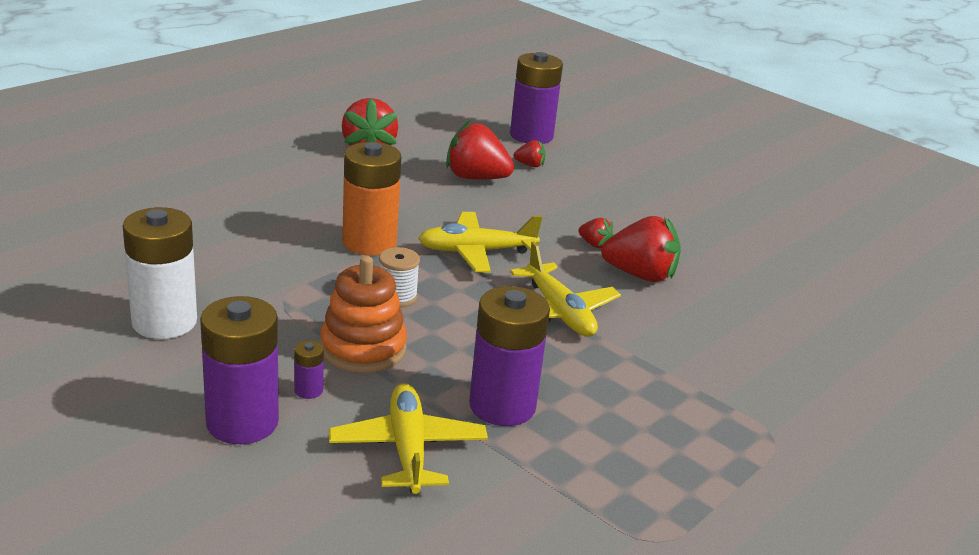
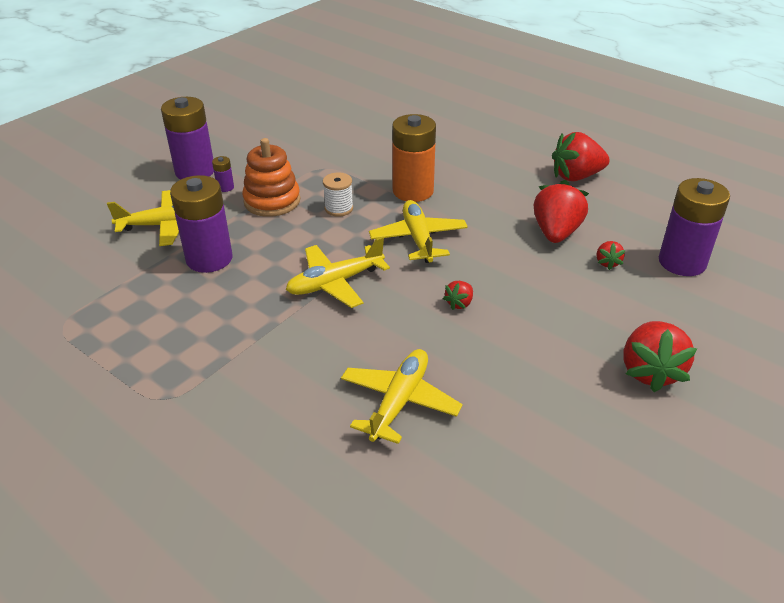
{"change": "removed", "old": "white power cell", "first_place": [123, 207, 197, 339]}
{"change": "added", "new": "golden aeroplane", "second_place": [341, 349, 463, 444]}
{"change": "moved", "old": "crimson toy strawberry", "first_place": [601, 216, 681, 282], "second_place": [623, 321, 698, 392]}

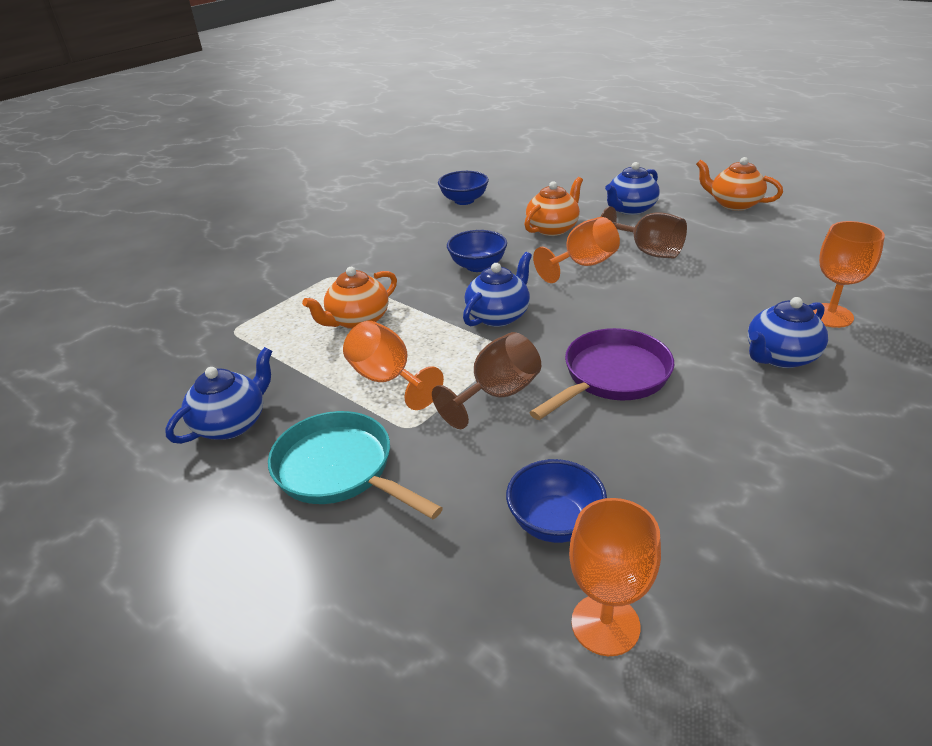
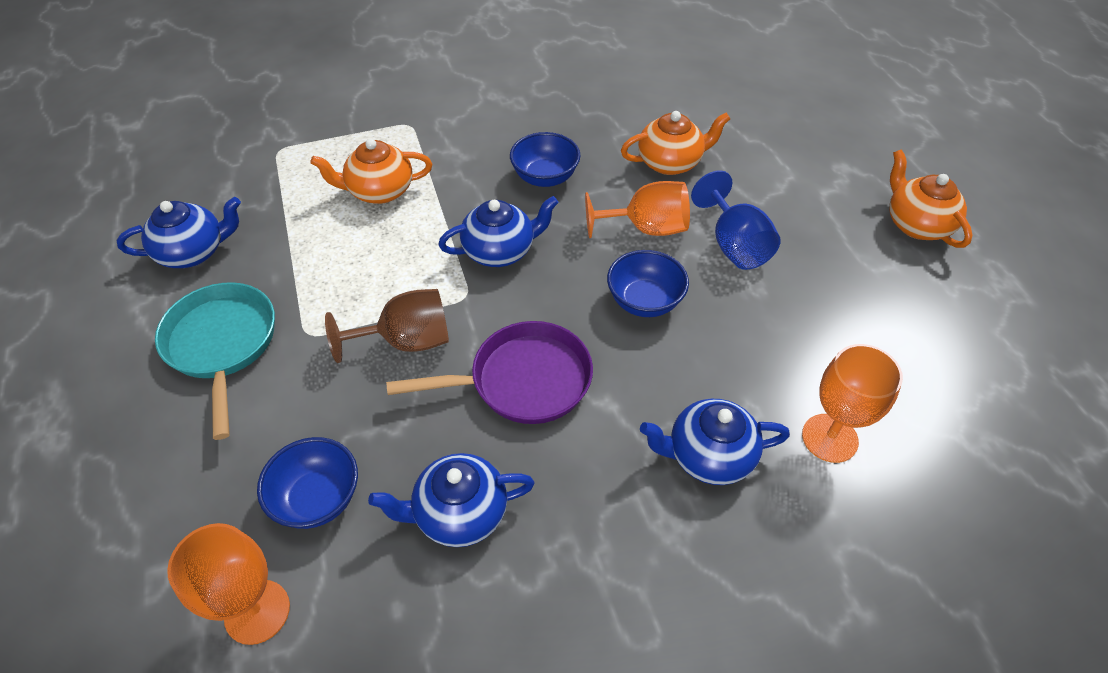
{"change": "removed", "old": "orange goblet", "first_place": [343, 321, 444, 410]}
{"change": "moved", "old": "royal blue deep dish", "first_place": [438, 171, 489, 205], "second_place": [607, 250, 689, 317]}
{"change": "moved", "old": "royal blue teapot", "first_place": [605, 162, 660, 215], "second_place": [368, 453, 535, 547]}
{"change": "recoloured", "old": "brown goblet", "new": "royal blue goblet", "first_place": [601, 206, 687, 259], "second_place": [691, 171, 781, 270]}

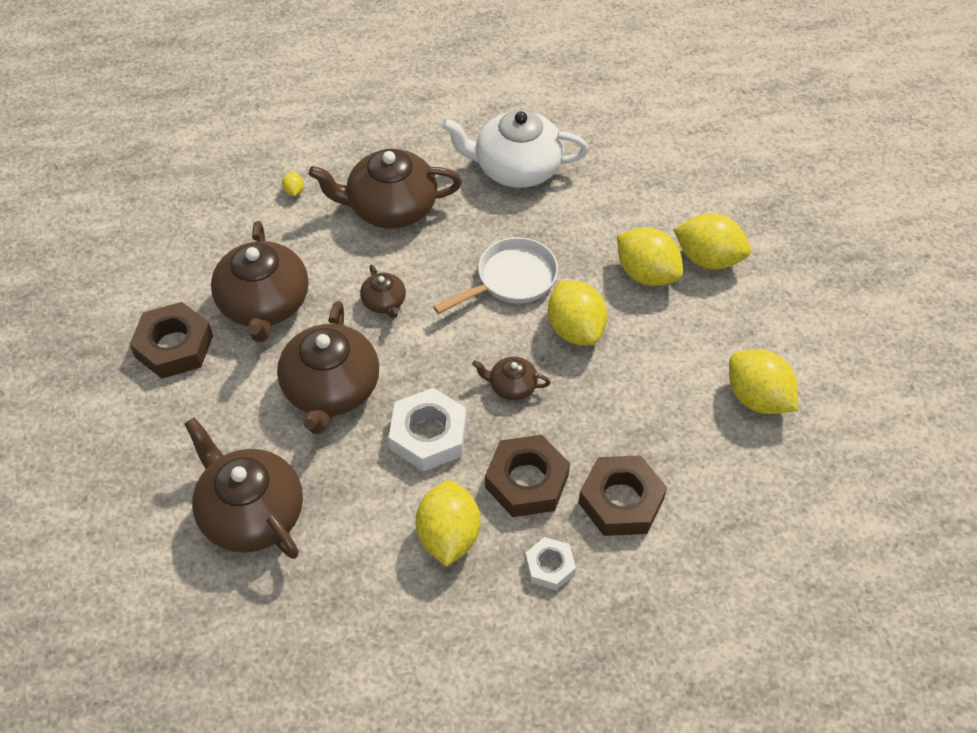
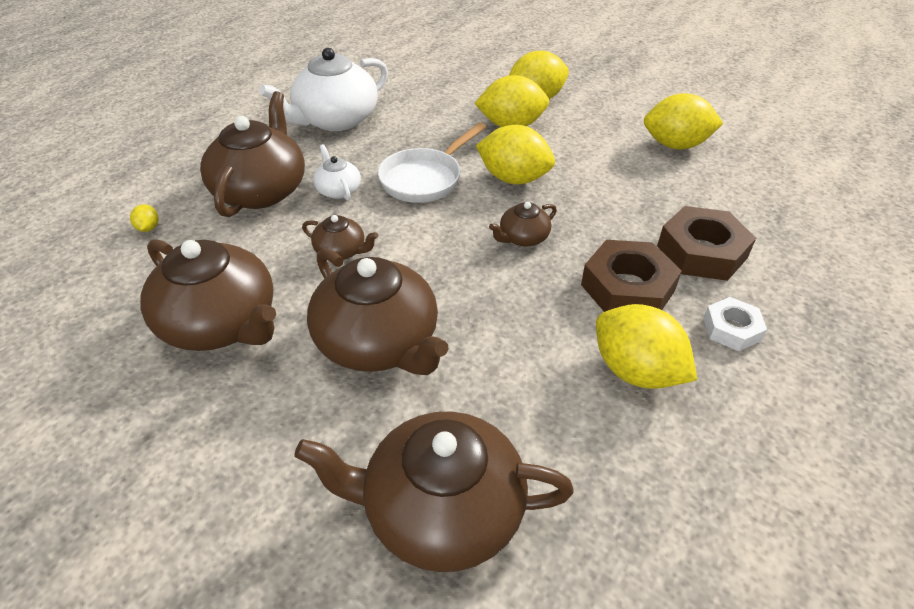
{"change": "removed", "old": "brown hex nut", "first_place": [130, 302, 213, 379]}
{"change": "removed", "old": "white hex nut", "first_place": [389, 388, 467, 471]}
{"change": "added", "new": "white teapot", "second_place": [313, 144, 361, 201]}
{"change": "turned", "old": "golden citrus fruit", "first_place": [282, 172, 304, 196], "second_place": [130, 204, 159, 232], "degrees": 45}
{"change": "turned", "old": "brown teapot", "first_place": [309, 149, 462, 229], "second_place": [200, 91, 305, 217], "degrees": 150}
{"change": "turned", "old": "white frying pan", "first_place": [433, 237, 558, 314], "second_place": [378, 123, 486, 203], "degrees": -150}

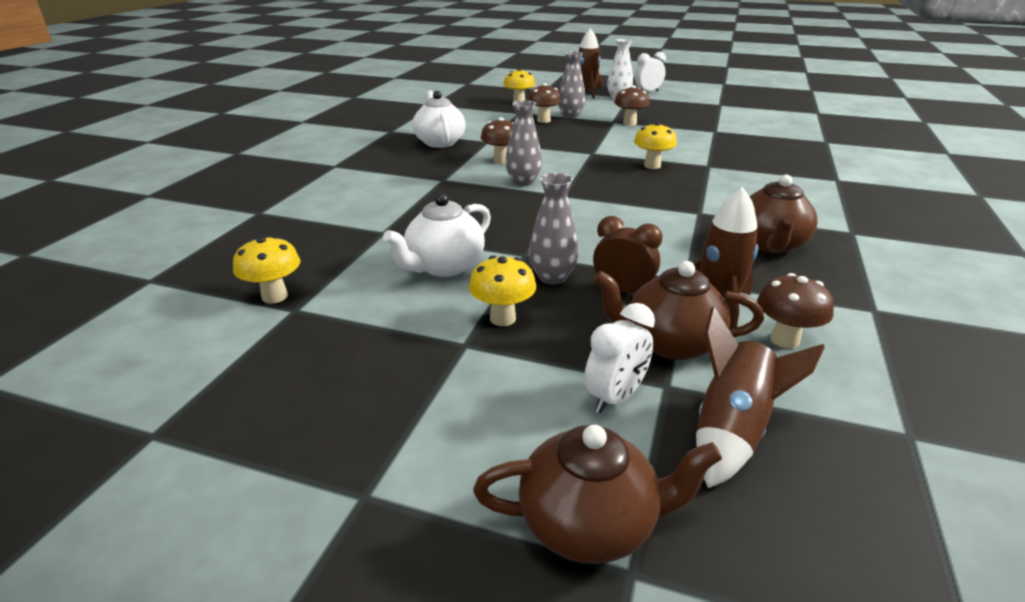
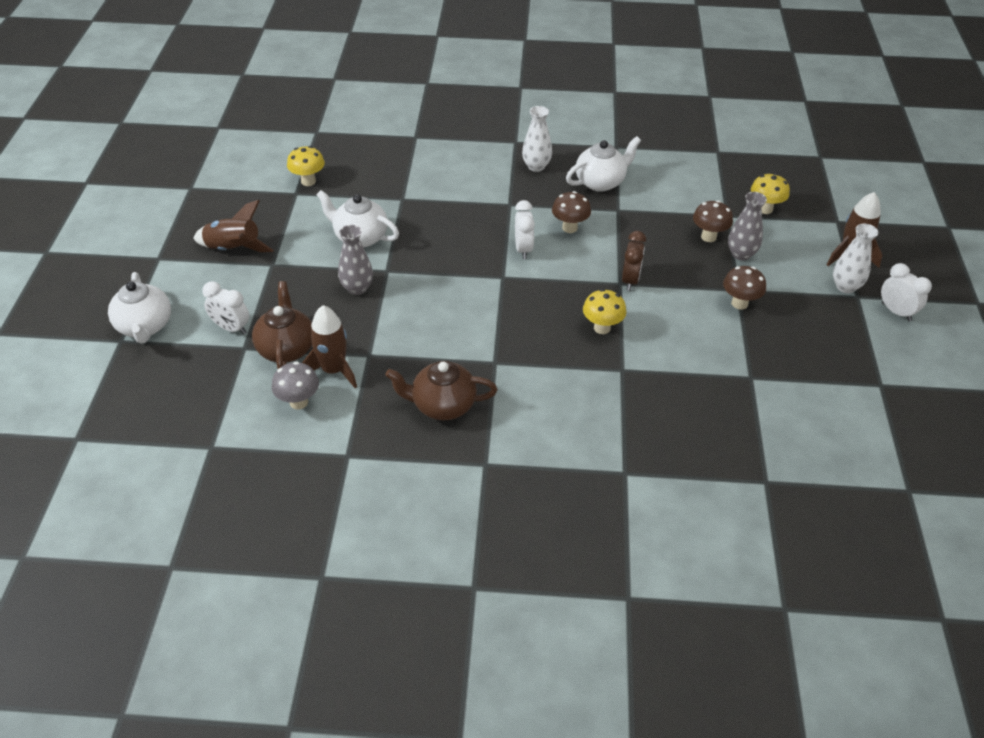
{"change": "removed", "old": "golden mushroom", "first_place": [469, 256, 536, 326]}
{"change": "added", "new": "white tall vase", "second_place": [522, 106, 552, 172]}
{"change": "moved", "old": "brown alarm clock", "first_place": [593, 216, 662, 293], "second_place": [622, 231, 646, 291]}
{"change": "moved", "old": "brown toy rocket", "first_place": [696, 307, 825, 488], "second_place": [193, 200, 274, 252]}
{"change": "replaced", "old": "gray tall vase", "new": "white alarm clock", "first_place": [505, 100, 542, 186], "second_place": [515, 200, 535, 259]}
{"change": "recoloured", "old": "brown teapot", "new": "white teapot", "first_place": [473, 425, 722, 564], "second_place": [108, 272, 171, 344]}
{"change": "recoloured", "old": "brown mushroom", "new": "gray mushroom", "first_place": [757, 273, 834, 349], "second_place": [272, 361, 319, 410]}

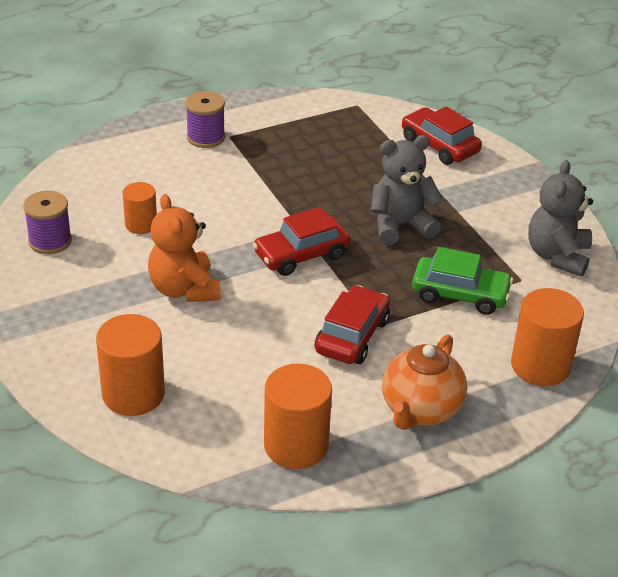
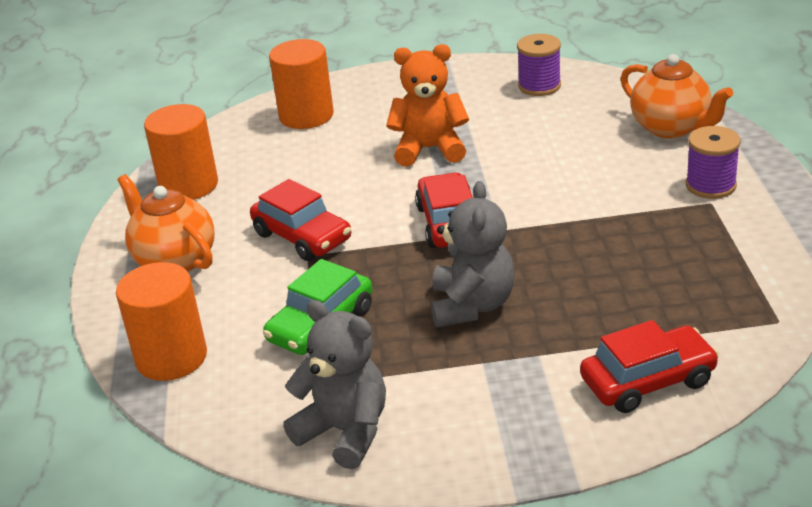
{"change": "removed", "old": "orange solid cylinder", "first_place": [123, 182, 157, 234]}
{"change": "added", "new": "orange teapot", "second_place": [621, 54, 733, 138]}

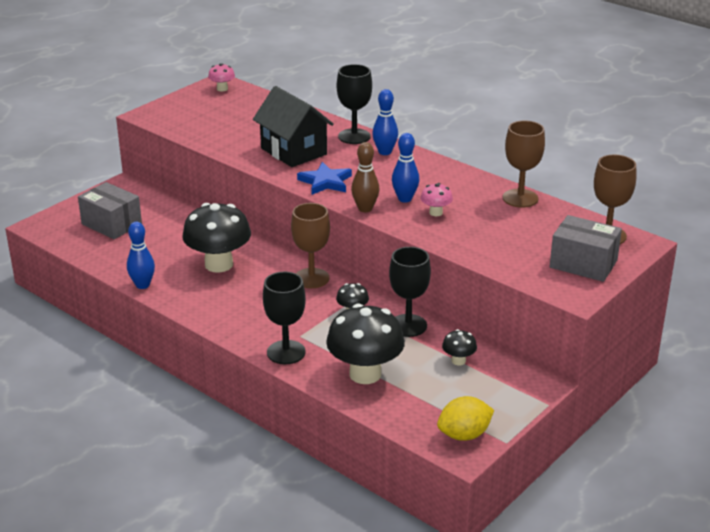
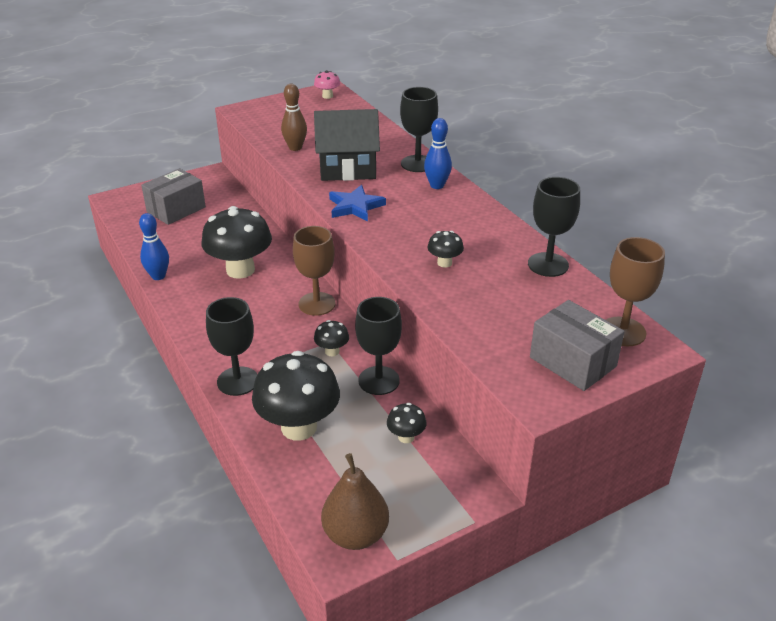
{"change": "removed", "old": "royal blue bowling pin", "first_place": [392, 133, 419, 202]}
{"change": "moved", "old": "brown bowling pin", "first_place": [351, 142, 380, 212], "second_place": [281, 84, 307, 151]}
{"change": "replaced", "old": "golden citrus fruit", "new": "brown pear fruit", "first_place": [437, 396, 494, 441], "second_place": [321, 453, 389, 550]}
{"change": "recoloured", "old": "pink mushroom", "new": "jet-black mushroom", "first_place": [420, 183, 453, 216], "second_place": [428, 231, 464, 268]}
{"change": "recoloured", "old": "brown goblet", "new": "jet-black goblet", "first_place": [503, 121, 545, 208], "second_place": [528, 177, 580, 277]}
{"change": "turned", "old": "gray box", "first_place": [78, 182, 142, 239], "second_place": [141, 168, 206, 225], "degrees": 75}
{"change": "turned", "old": "jet-black house", "first_place": [253, 86, 334, 167], "second_place": [314, 109, 380, 181], "degrees": -75}

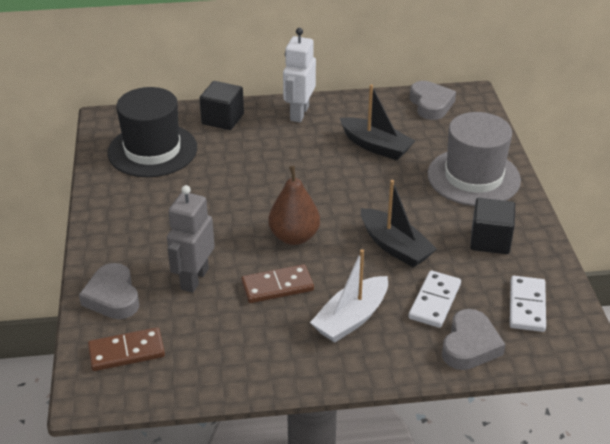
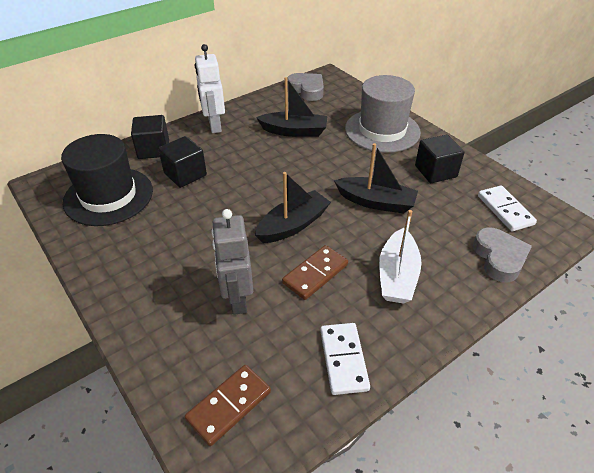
{"change": "removed", "old": "gray heart shape", "first_place": [79, 263, 139, 319]}
{"change": "added", "new": "jet-black solid cube", "second_place": [158, 136, 207, 188]}
{"change": "moved", "old": "white domino tile", "first_place": [408, 270, 461, 328], "second_place": [320, 323, 370, 395]}
{"change": "replaced", "old": "brown pear fruit", "new": "jet-black sailboat", "first_place": [268, 166, 320, 245], "second_place": [255, 172, 331, 243]}

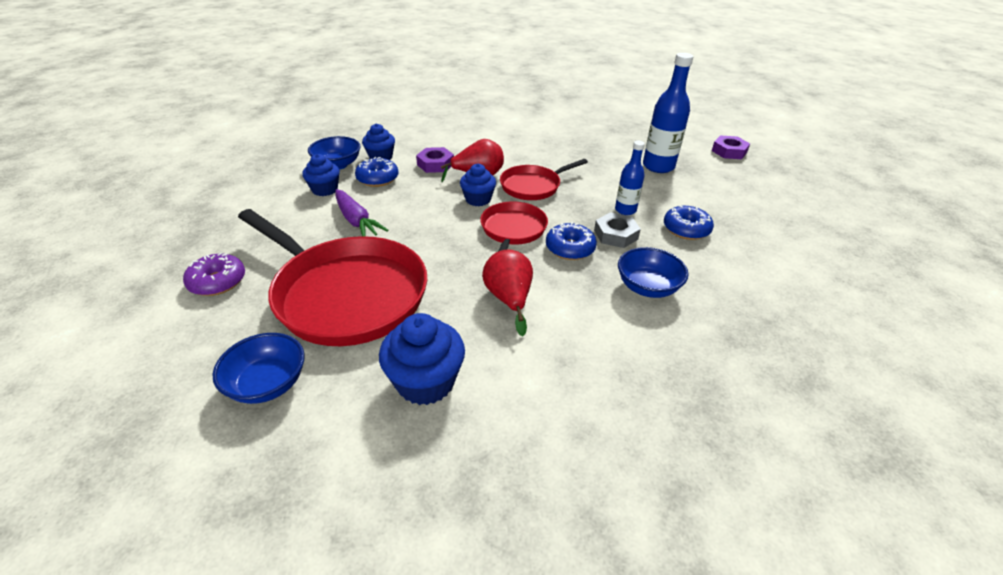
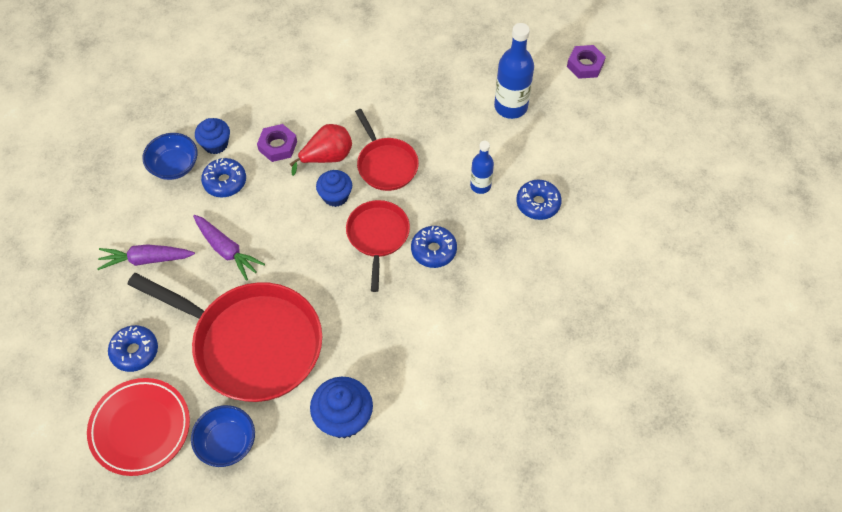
{"change": "removed", "old": "royal blue cupcake", "first_place": [302, 154, 340, 196]}
{"change": "removed", "old": "crimson pear fruit", "first_place": [482, 250, 533, 336]}
{"change": "removed", "old": "gray hex nut", "first_place": [594, 212, 641, 248]}
{"change": "removed", "old": "royal blue deep dish", "first_place": [618, 247, 689, 298]}
{"change": "added", "new": "crimson flat dish", "second_place": [87, 378, 190, 476]}
{"change": "added", "new": "violet carrot", "second_place": [97, 244, 195, 270]}
{"change": "recoloured", "old": "violet donut", "new": "royal blue donut", "first_place": [183, 252, 245, 296], "second_place": [108, 325, 158, 372]}
{"change": "turned", "old": "crimson frying pan", "first_place": [500, 159, 588, 200], "second_place": [355, 109, 419, 191], "degrees": -75}

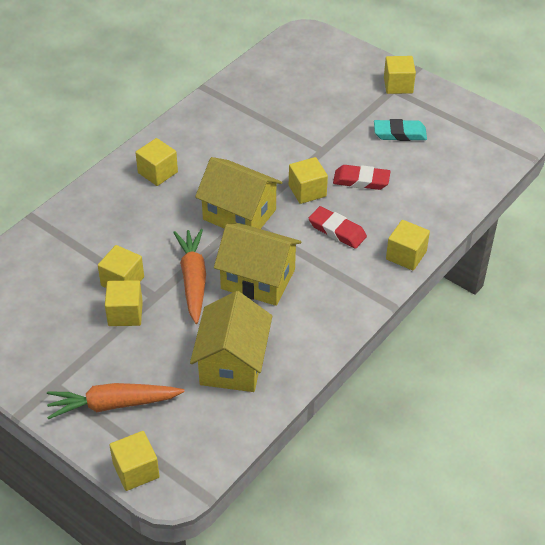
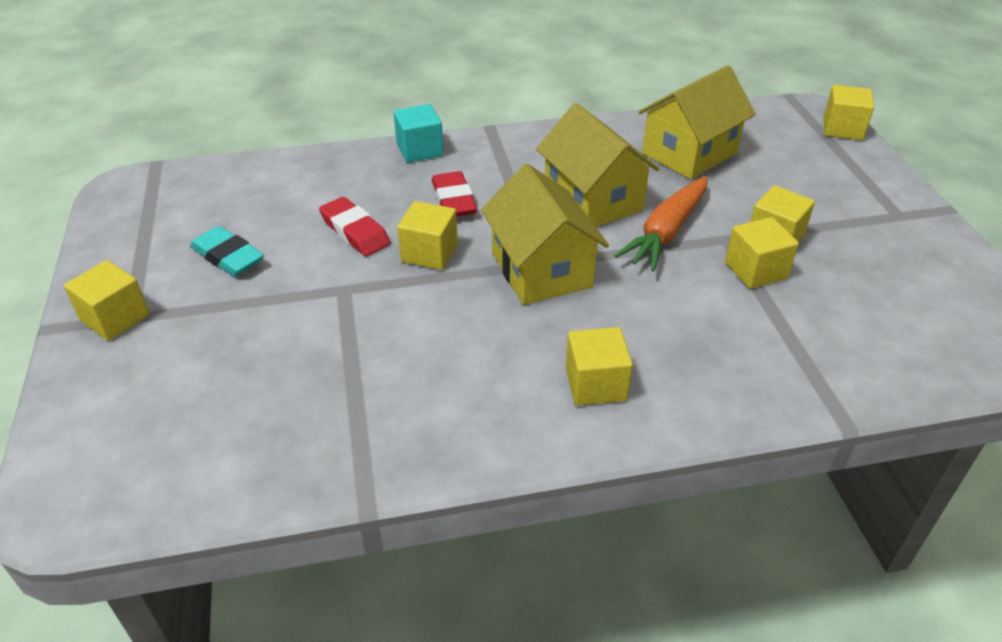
{"change": "removed", "old": "orange carrot", "first_place": [47, 383, 185, 419]}
{"change": "recoloured", "old": "golden solid cube", "new": "turquoise solid cube", "first_place": [386, 220, 430, 271], "second_place": [394, 104, 443, 163]}

